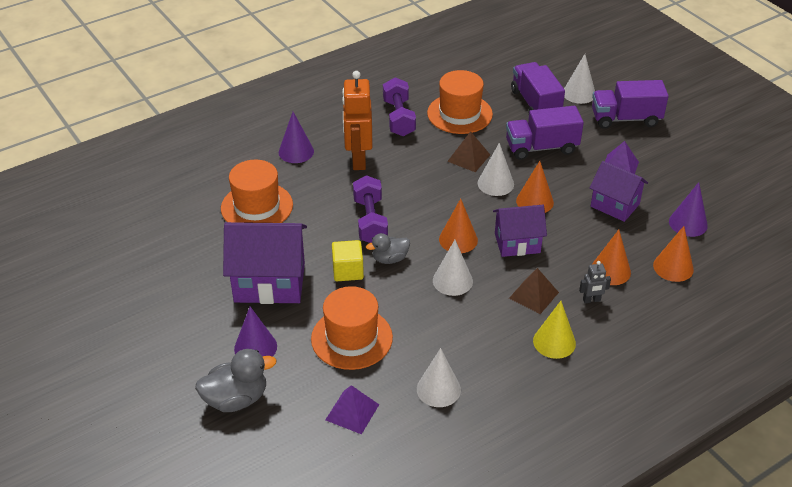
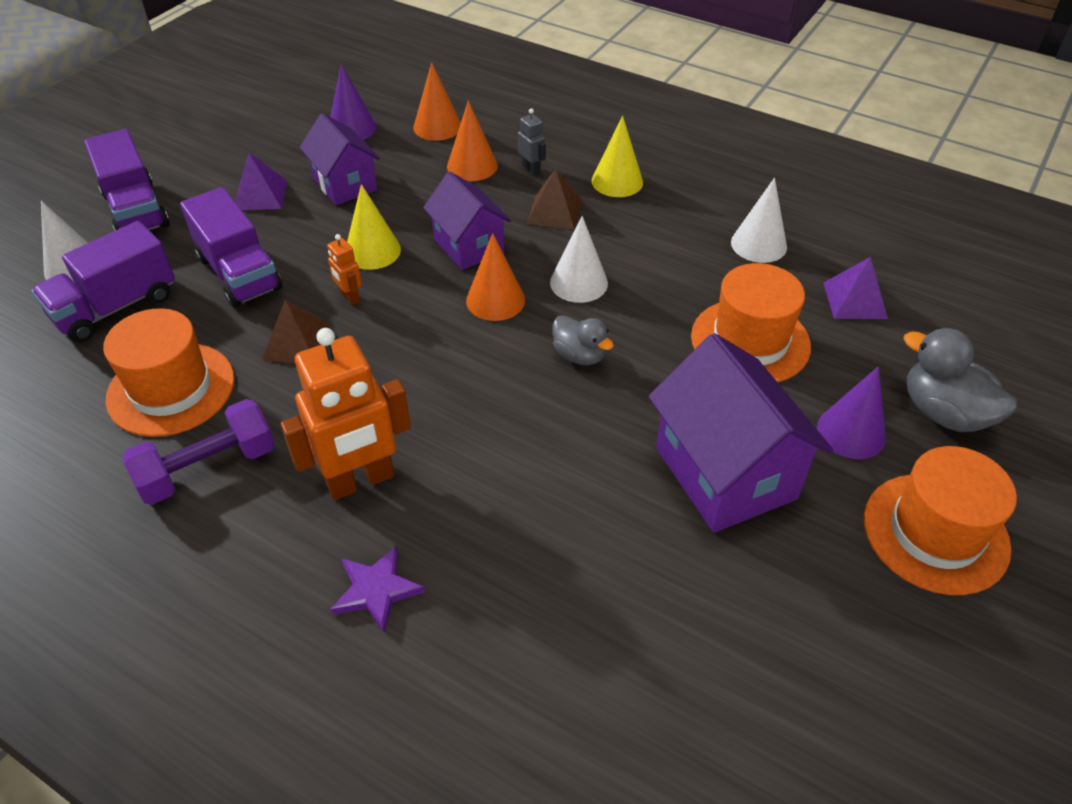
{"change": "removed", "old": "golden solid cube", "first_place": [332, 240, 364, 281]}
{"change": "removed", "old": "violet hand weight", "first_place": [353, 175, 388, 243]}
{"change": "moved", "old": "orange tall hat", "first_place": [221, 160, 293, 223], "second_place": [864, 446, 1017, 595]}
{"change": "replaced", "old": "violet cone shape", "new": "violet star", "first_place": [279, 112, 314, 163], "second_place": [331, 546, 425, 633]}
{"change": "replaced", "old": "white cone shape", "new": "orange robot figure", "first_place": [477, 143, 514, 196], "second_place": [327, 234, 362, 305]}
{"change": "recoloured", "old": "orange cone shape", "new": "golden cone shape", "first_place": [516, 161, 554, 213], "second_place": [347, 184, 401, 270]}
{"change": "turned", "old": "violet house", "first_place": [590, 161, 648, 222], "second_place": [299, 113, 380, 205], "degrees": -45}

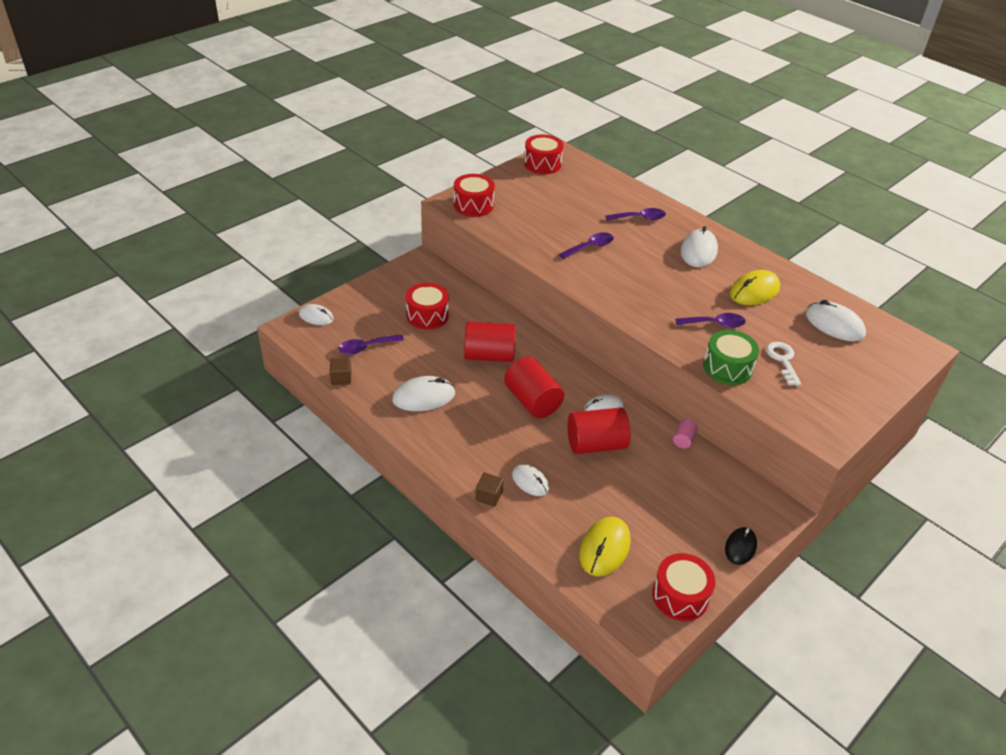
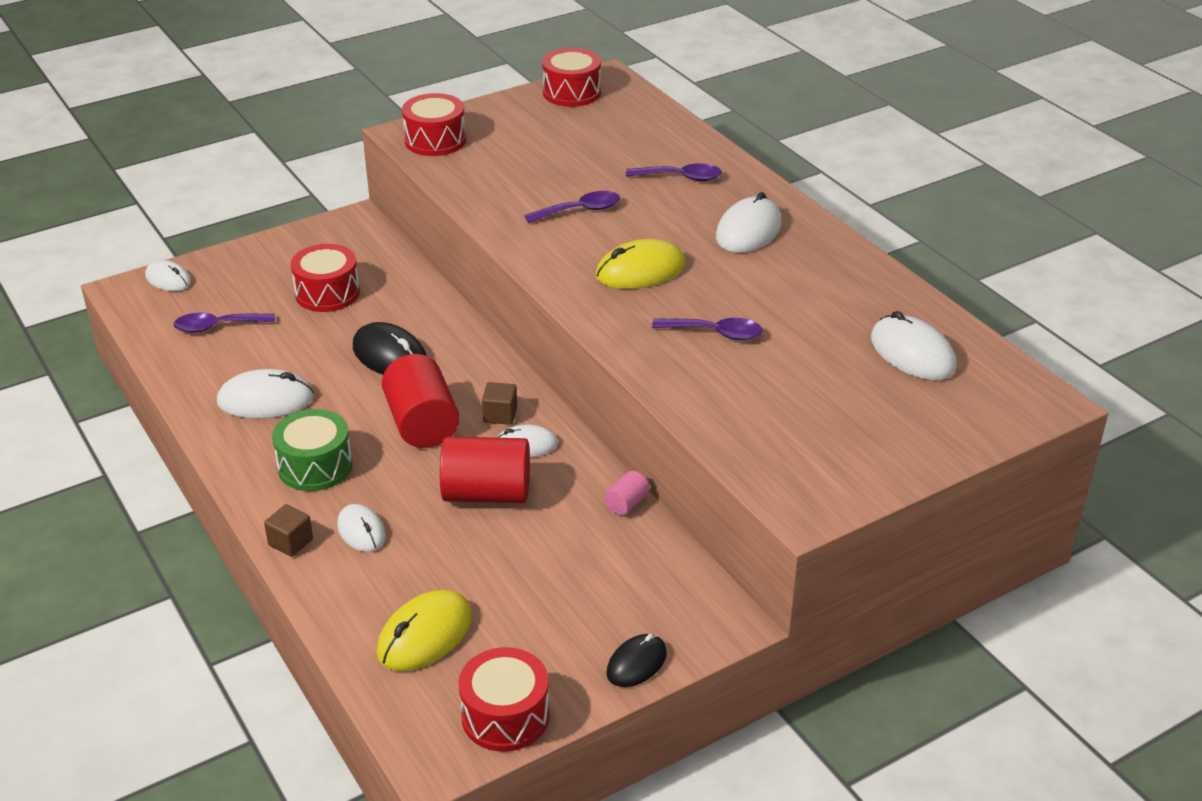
{"change": "removed", "old": "white door key", "first_place": [766, 342, 801, 386]}
{"change": "moved", "old": "brown solid cube", "first_place": [330, 358, 351, 385], "second_place": [482, 382, 517, 425]}
{"change": "moved", "old": "leaf-green toy drum", "first_place": [703, 330, 759, 385], "second_place": [272, 409, 353, 491]}
{"change": "moved", "old": "golden computer mouse", "first_place": [730, 270, 780, 305], "second_place": [595, 239, 686, 289]}
{"change": "replaced", "old": "crimson solid cylinder", "new": "jet-black computer mouse", "first_place": [464, 322, 516, 362], "second_place": [353, 322, 427, 375]}

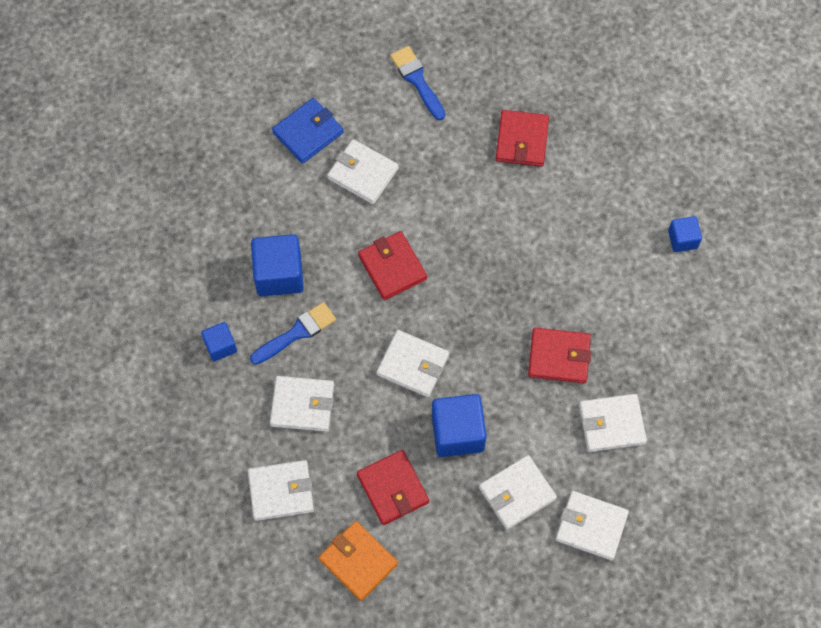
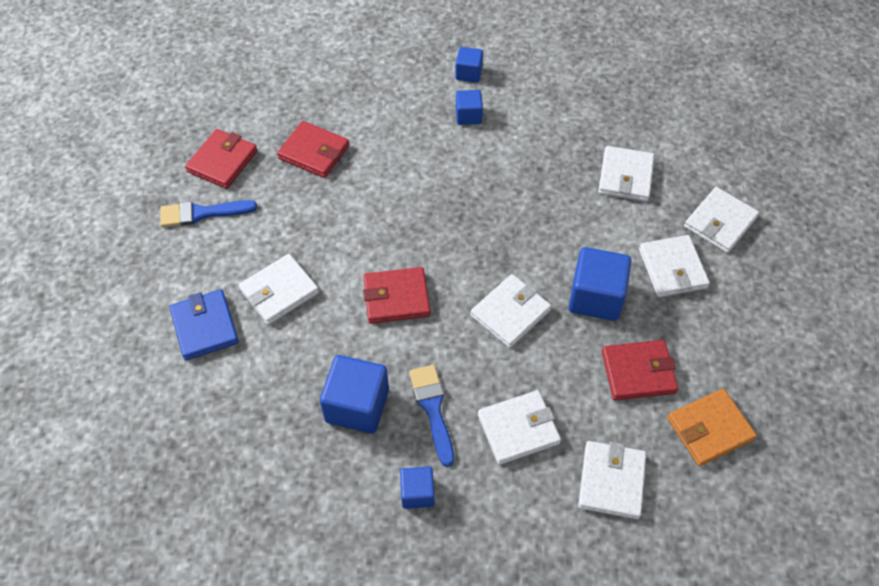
{"change": "added", "new": "royal blue solid cube", "second_place": [456, 90, 483, 125]}
{"change": "moved", "old": "crimson wallet", "first_place": [528, 328, 591, 383], "second_place": [185, 129, 257, 189]}
{"change": "turned", "old": "white wallet", "first_place": [270, 376, 334, 432], "second_place": [478, 390, 561, 465], "degrees": 45}

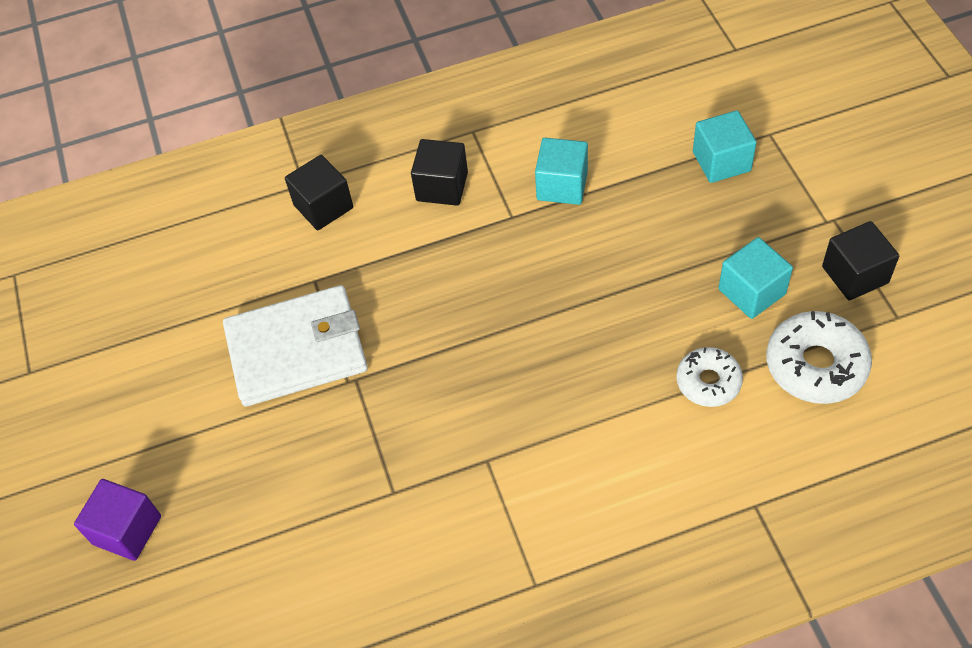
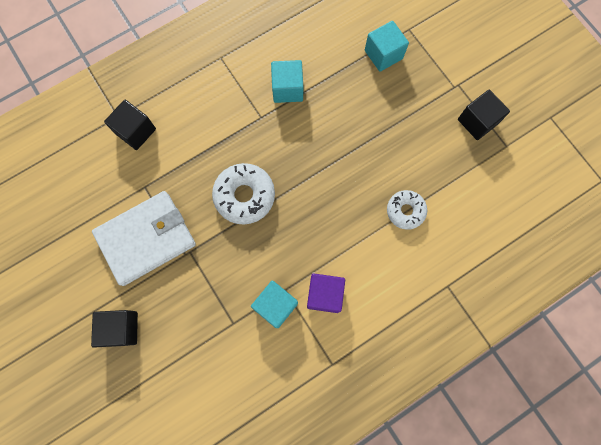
{"change": "moved", "old": "violet solid cube", "first_place": [74, 479, 161, 561], "second_place": [307, 273, 345, 313]}
{"change": "moved", "old": "jet-black solid cube", "first_place": [411, 139, 468, 206], "second_place": [91, 310, 138, 348]}
{"change": "moved", "old": "turquoise solid cube", "first_place": [718, 237, 793, 319], "second_place": [251, 281, 298, 328]}
{"change": "moved", "old": "white donut", "first_place": [766, 311, 872, 404], "second_place": [212, 163, 275, 225]}

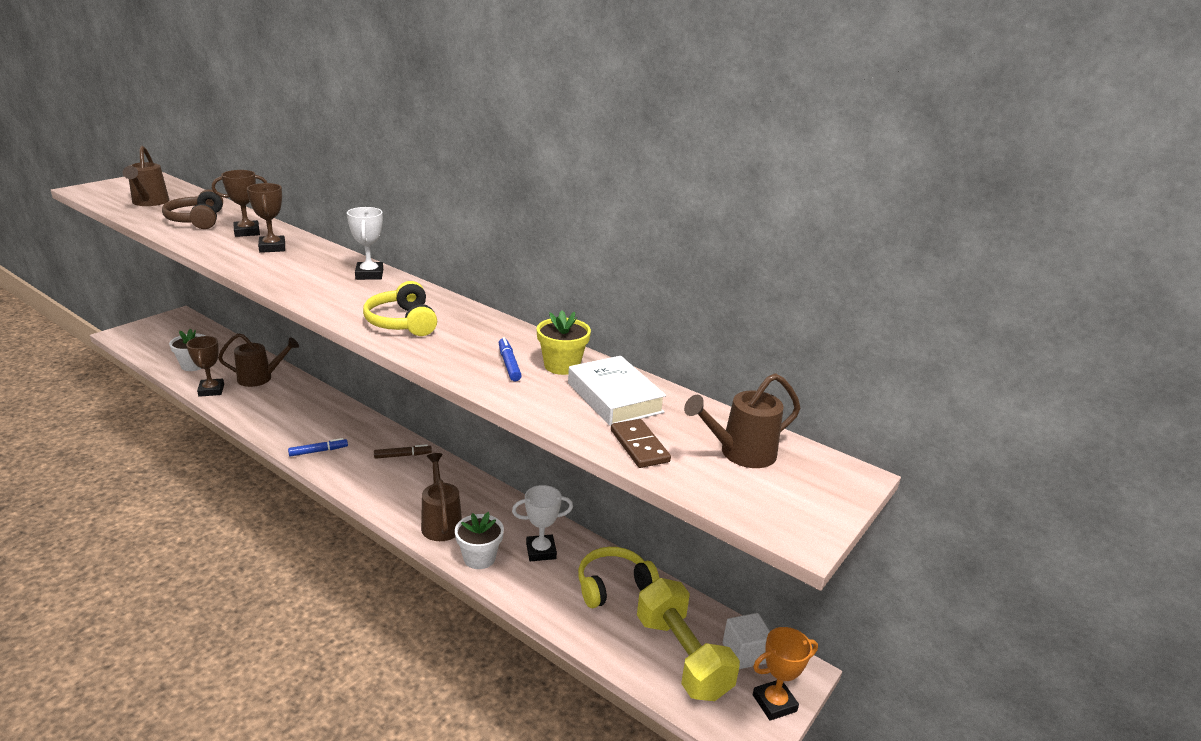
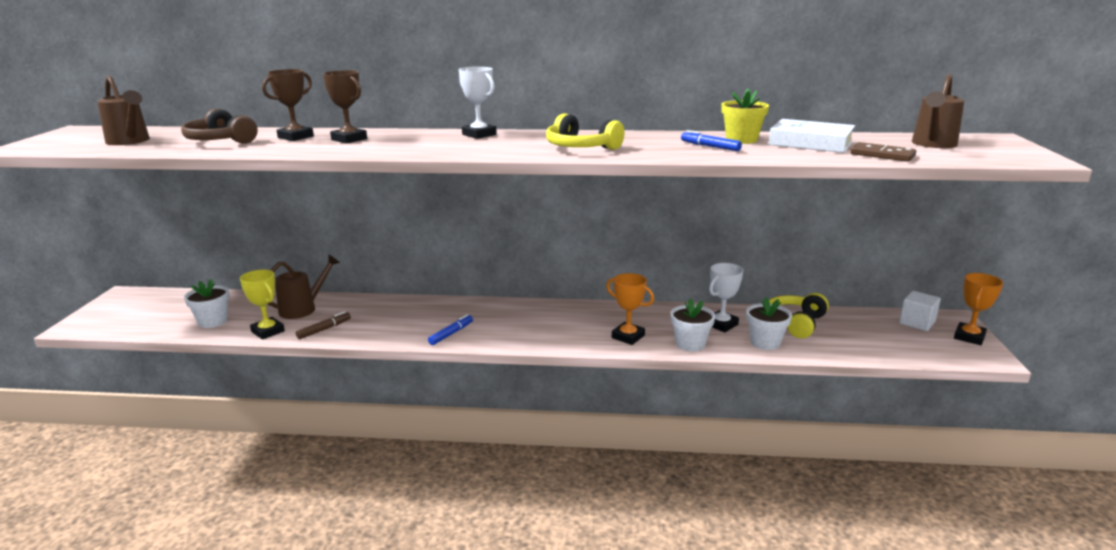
{"change": "removed", "old": "golden hand weight", "first_place": [637, 578, 740, 701]}
{"change": "added", "new": "white plant pot", "second_place": [746, 297, 792, 350]}
{"change": "moved", "old": "brown marker pen", "first_place": [374, 444, 432, 459], "second_place": [296, 311, 351, 339]}
{"change": "replaced", "old": "brown sprinkling can", "new": "orange award cup", "first_place": [421, 453, 462, 541], "second_place": [606, 273, 654, 345]}
{"change": "recoloured", "old": "brown award cup", "new": "golden award cup", "first_place": [186, 336, 224, 397], "second_place": [240, 269, 285, 340]}

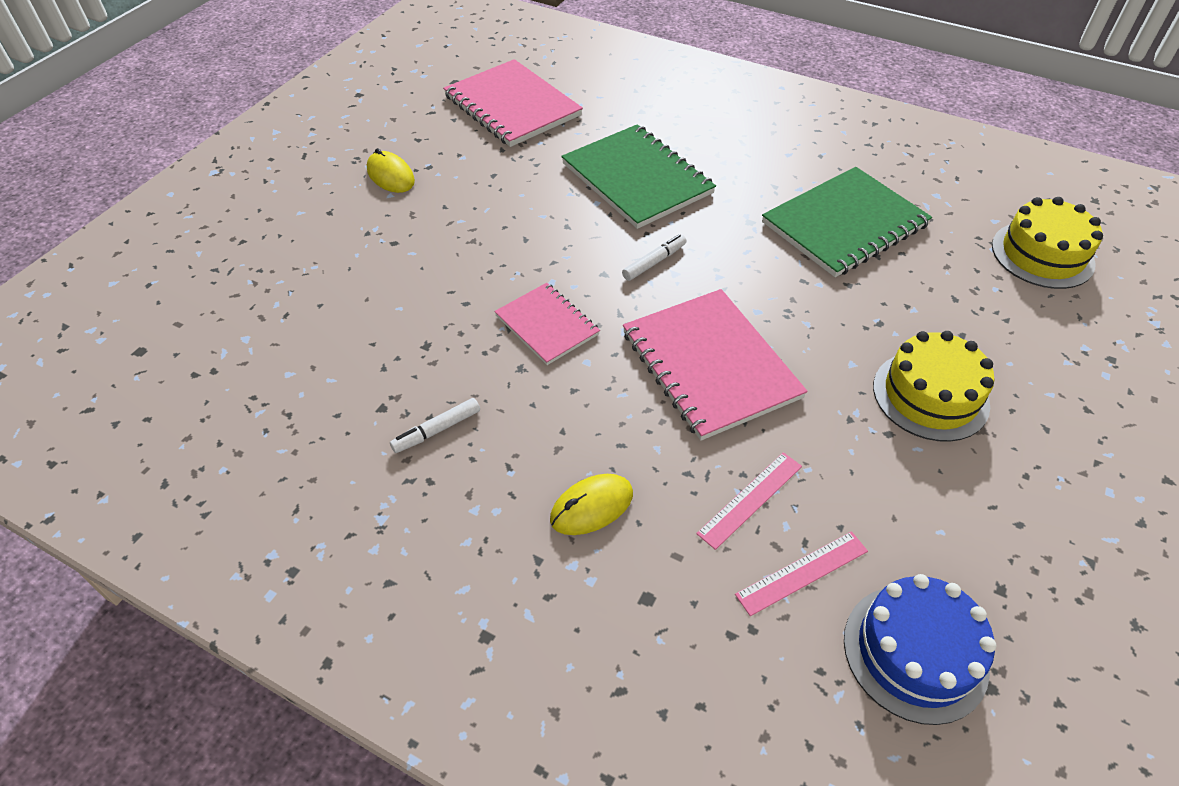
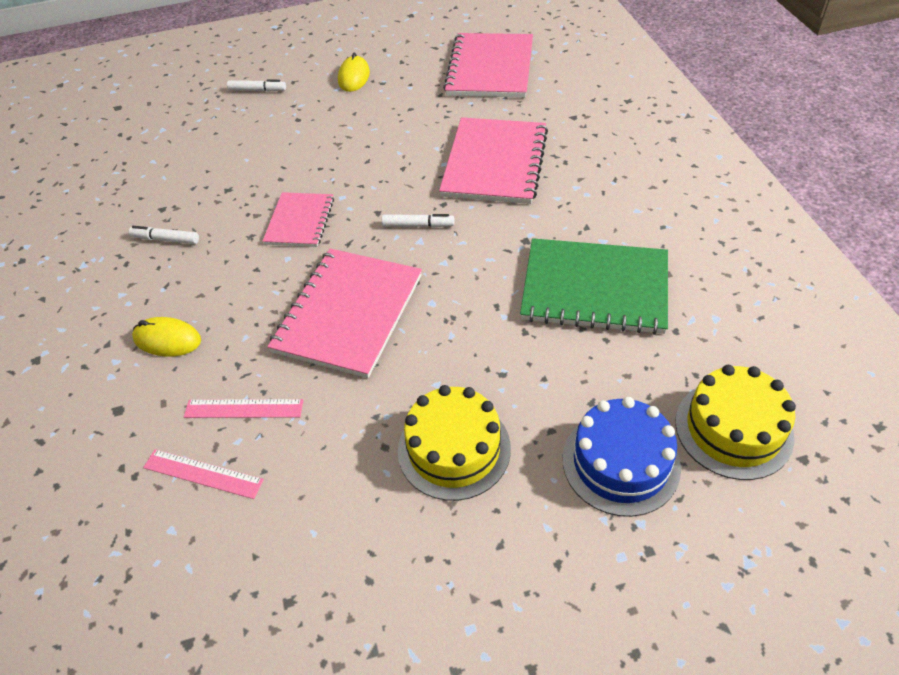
{"change": "added", "new": "white marker pen", "second_place": [227, 80, 286, 92]}
{"change": "moved", "old": "royal blue cake", "first_place": [844, 574, 996, 725], "second_place": [563, 397, 681, 517]}
{"change": "recoloured", "old": "leaf-green exercise book", "new": "pink exercise book", "first_place": [561, 124, 716, 229], "second_place": [439, 117, 548, 204]}

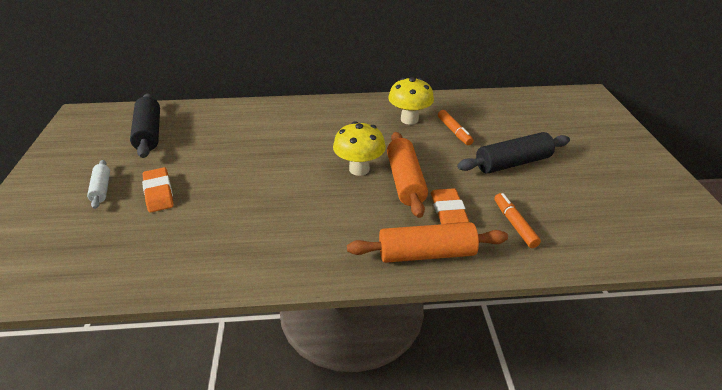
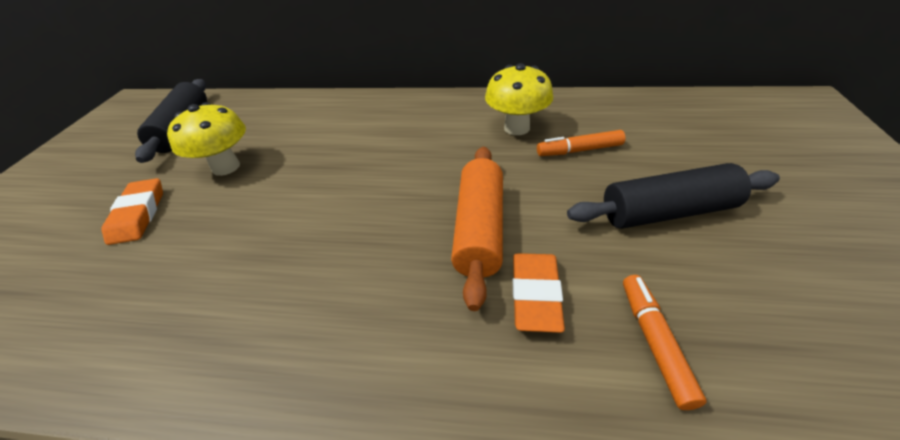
{"change": "removed", "old": "white pastry roller", "first_place": [87, 160, 110, 209]}
{"change": "removed", "old": "orange pastry roller", "first_place": [347, 222, 508, 263]}
{"change": "moved", "old": "golden mushroom", "first_place": [333, 121, 386, 176], "second_place": [167, 102, 246, 176]}
{"change": "turned", "old": "orange marker pen", "first_place": [438, 110, 473, 145], "second_place": [537, 130, 626, 156], "degrees": 90}

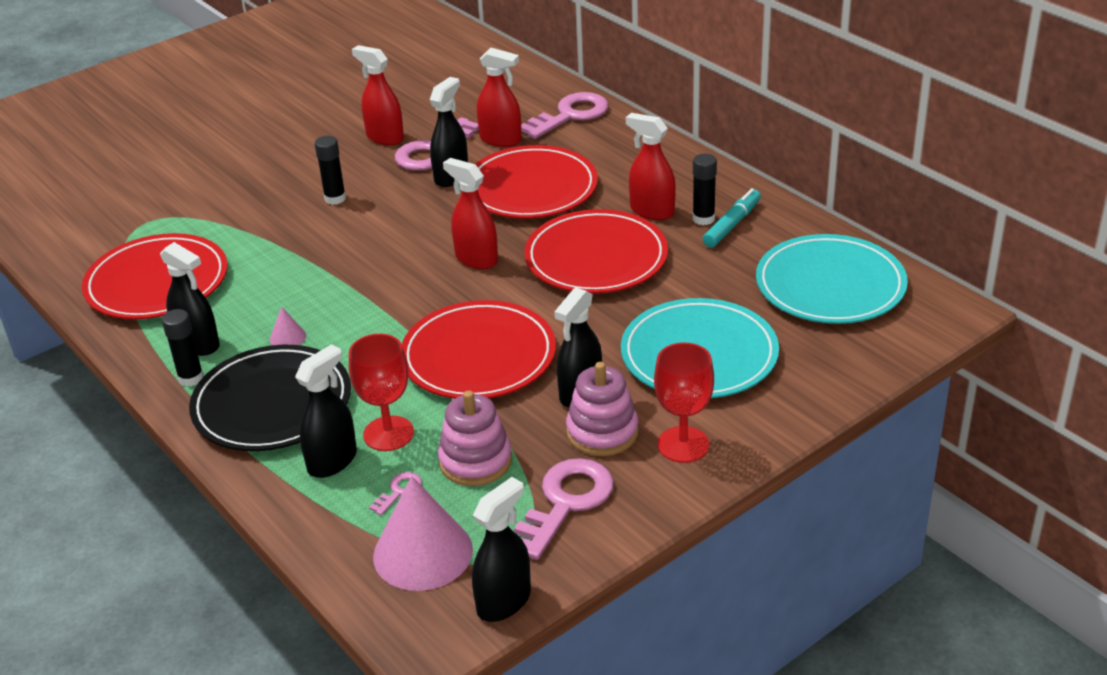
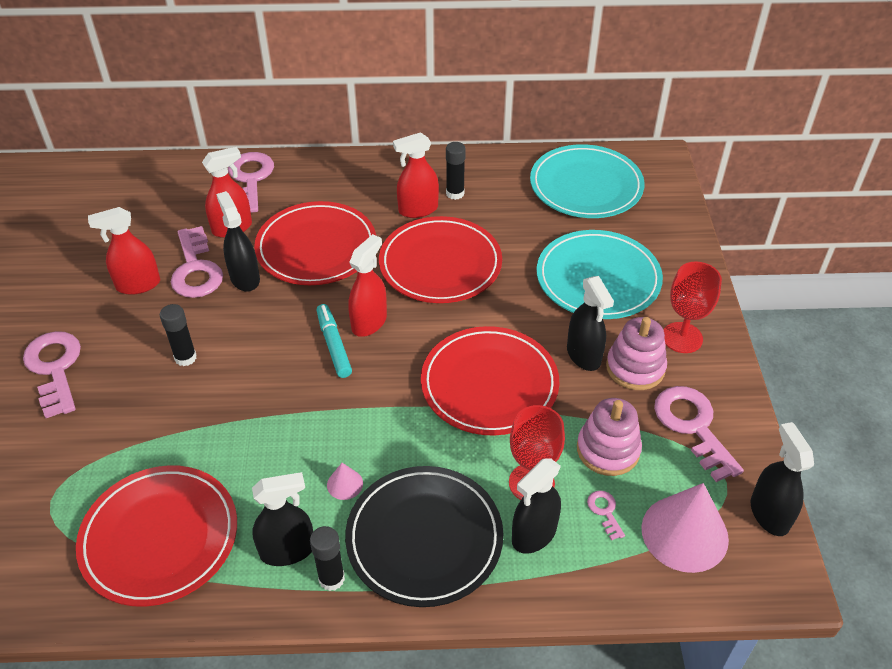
{"change": "added", "new": "pink door key", "second_place": [23, 331, 81, 418]}
{"change": "moved", "old": "turquoise marker pen", "first_place": [703, 188, 761, 248], "second_place": [316, 304, 352, 378]}
{"change": "turned", "old": "jet-black spray cleaner", "first_place": [295, 344, 357, 478], "second_place": [512, 458, 561, 554], "degrees": -120}
{"change": "turned", "old": "crimson spray cleaner", "first_place": [443, 158, 498, 269], "second_place": [348, 234, 387, 337], "degrees": 135}

